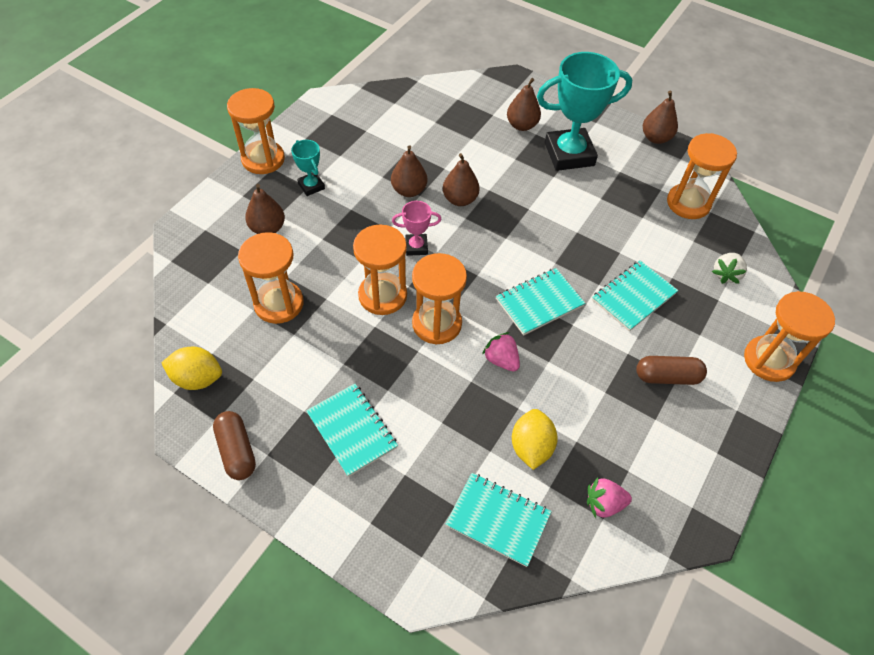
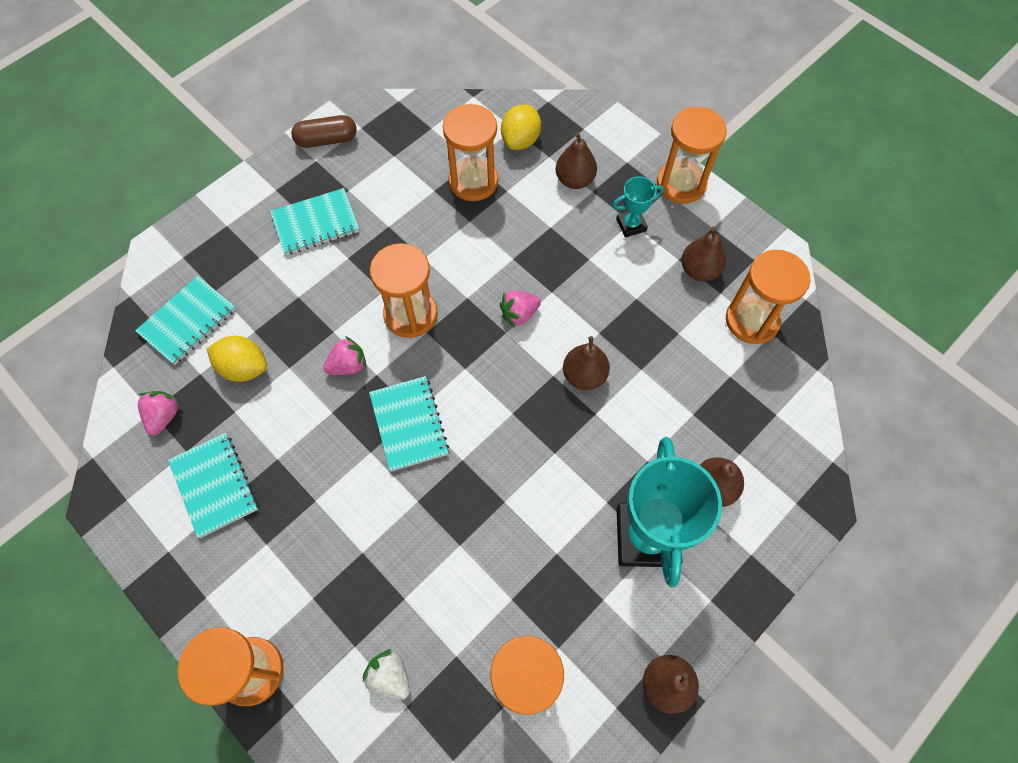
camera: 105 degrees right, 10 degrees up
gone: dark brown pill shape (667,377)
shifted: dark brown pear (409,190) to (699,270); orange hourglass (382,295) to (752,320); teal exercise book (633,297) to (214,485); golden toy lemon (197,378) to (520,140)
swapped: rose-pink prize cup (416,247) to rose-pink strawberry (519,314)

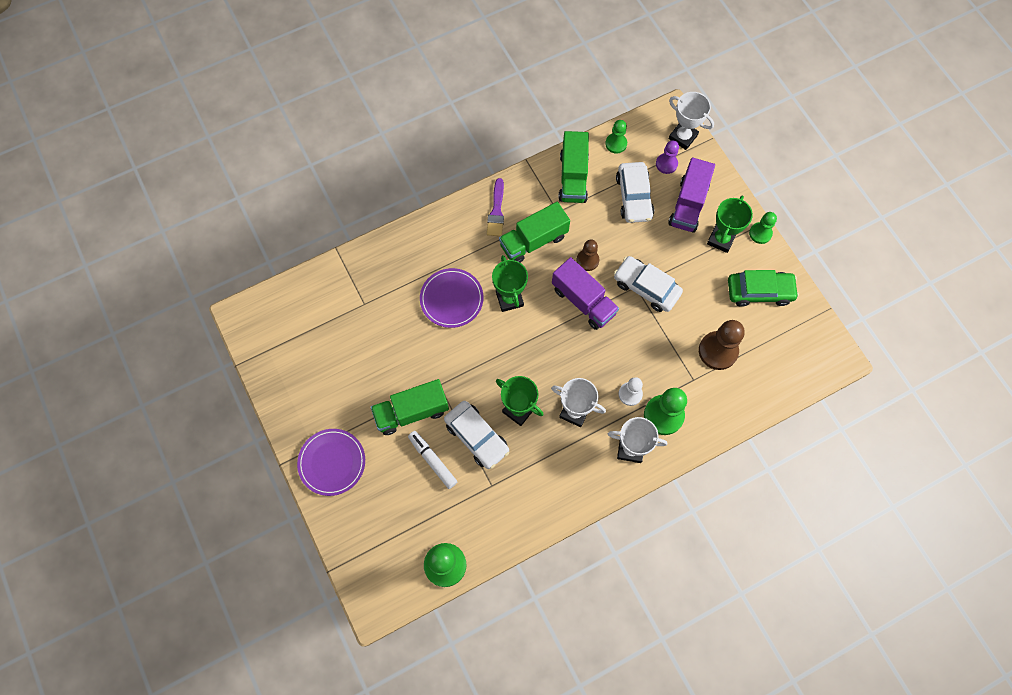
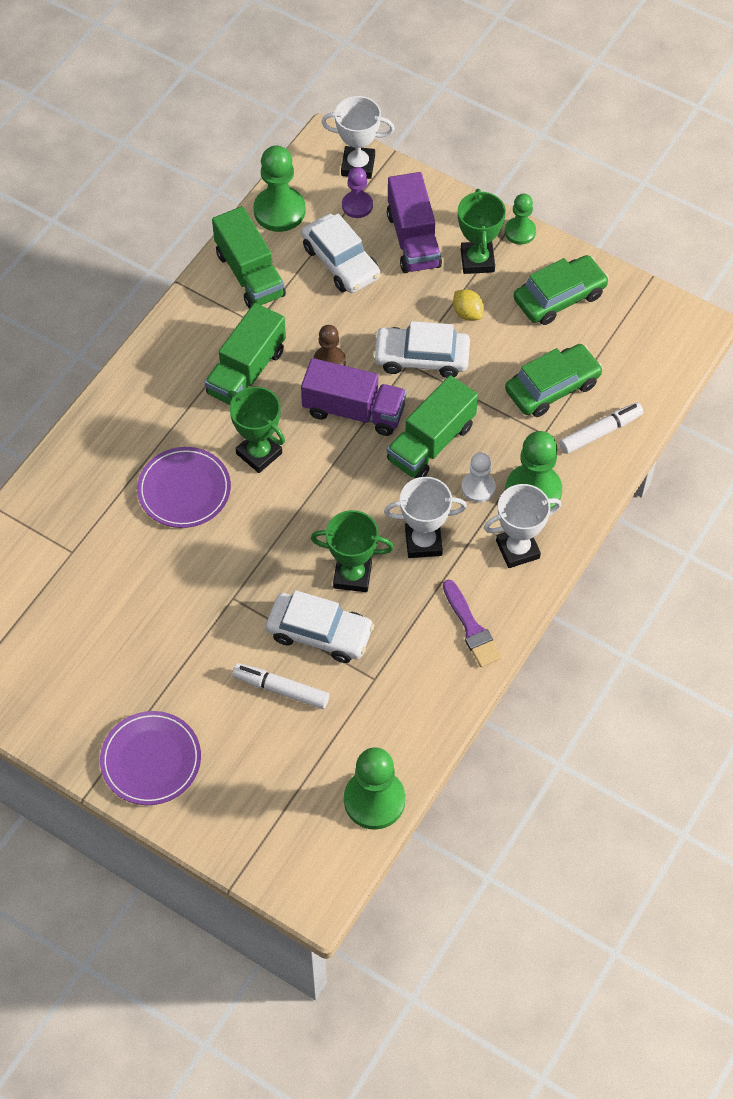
camera: 30 degrees left, 10 degrees down
new: golden toy lemon (467,313); pure white felt pen (600,432)
shifted: royal purple brush (496,211) to (471,628); green toy truck (411,412) to (431,443)
swapped: dark brown game pawn (718,351) to green automobile (552,387)
scaled: green game pawn (616,144) = (279,211) x1.67

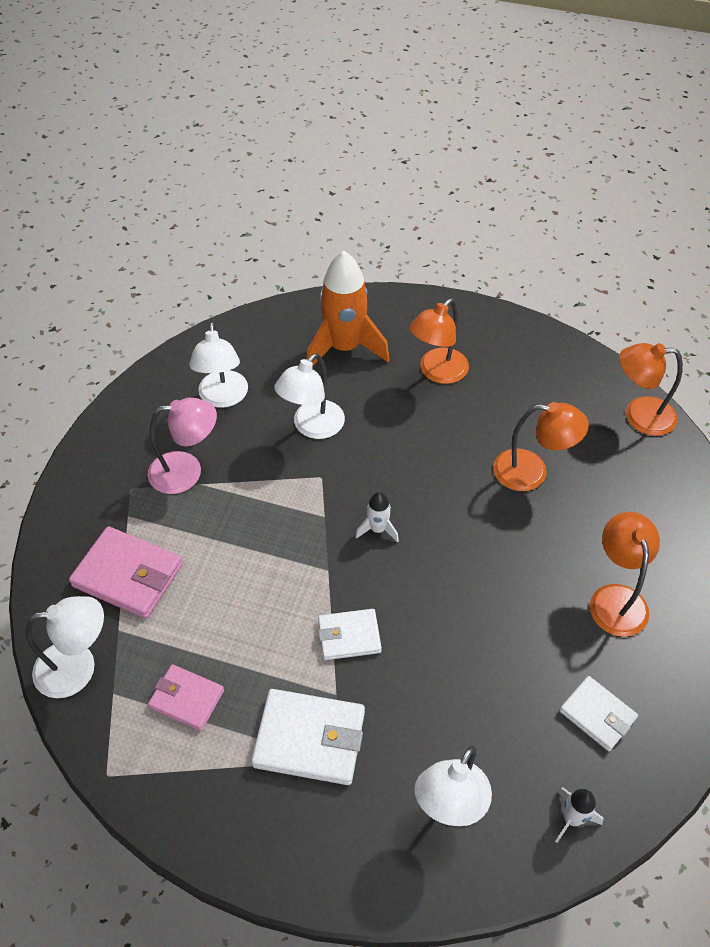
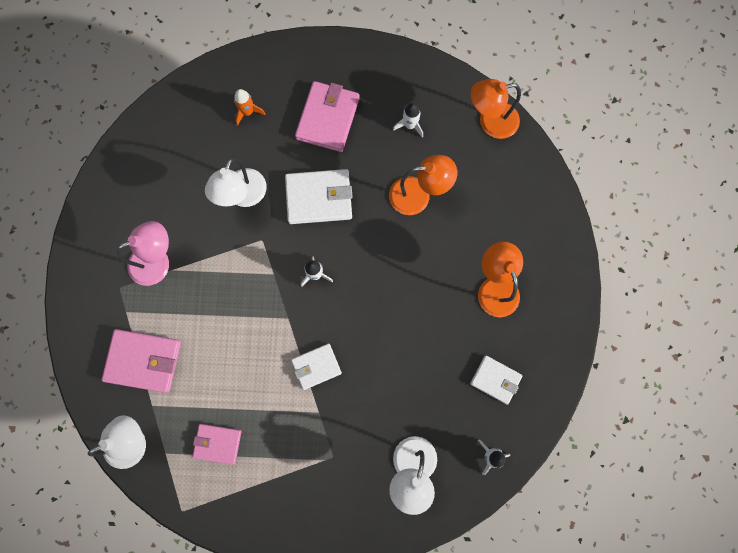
camera: 15 degrees left, 25 degrees up
gone: pure white desk lamp (223,398)
new: pure white rocket (410,125)
shifted: pure white card wallet (309,739) to (319,198)
swapped: orange desk lamp (437,372) to rose-pink card wallet (328,118)
scaled: orange rocket (344,348) = (248,112) x0.45

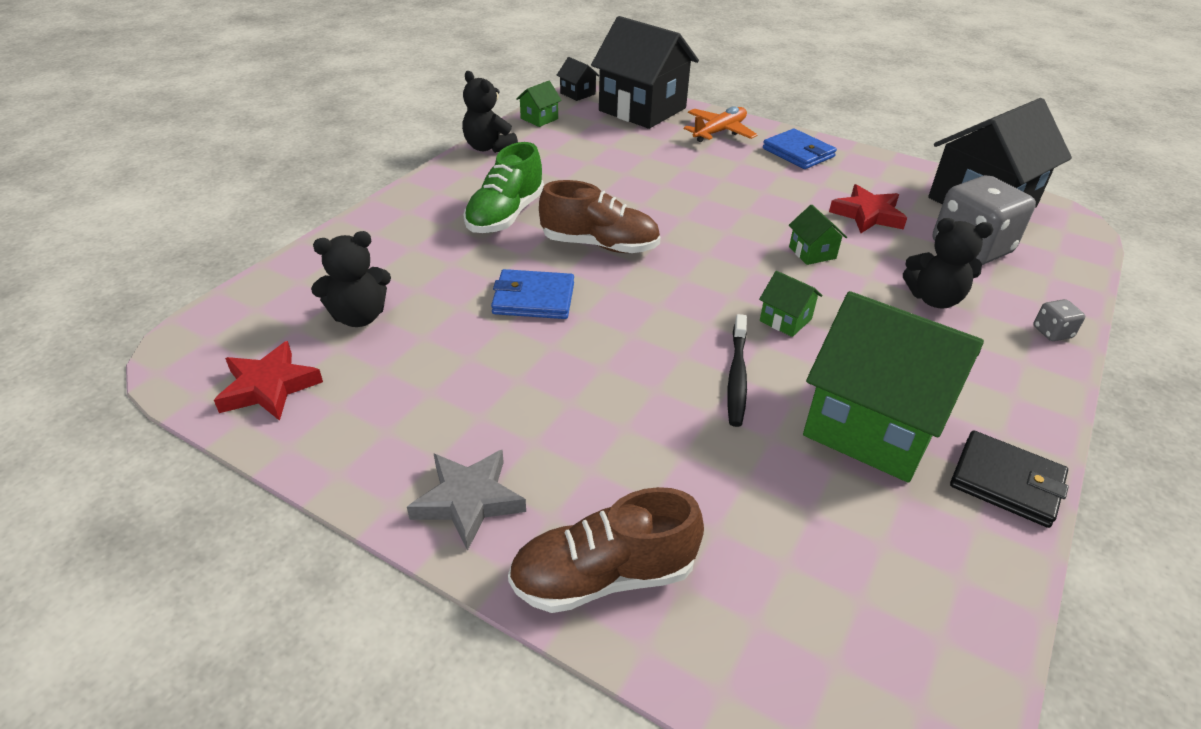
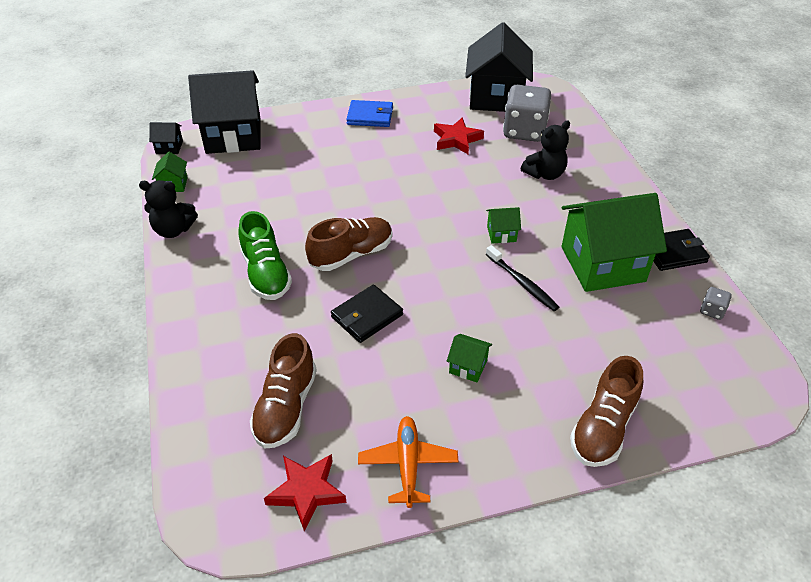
camera: 45 degrees left, 5 degrees up
gone: ash-grey five-pointed star (468,501)
shifted: orange aeroplane (719,132) to (408,464); green cottage (812,252) to (468,366); ash-grey die (1052,332) to (712,311)
swapped: jet-black teddy bear (359,317) to dark brown shoe (286,407)
repainted: blue card wallet (533,298) to jet-black card wallet (367,316)

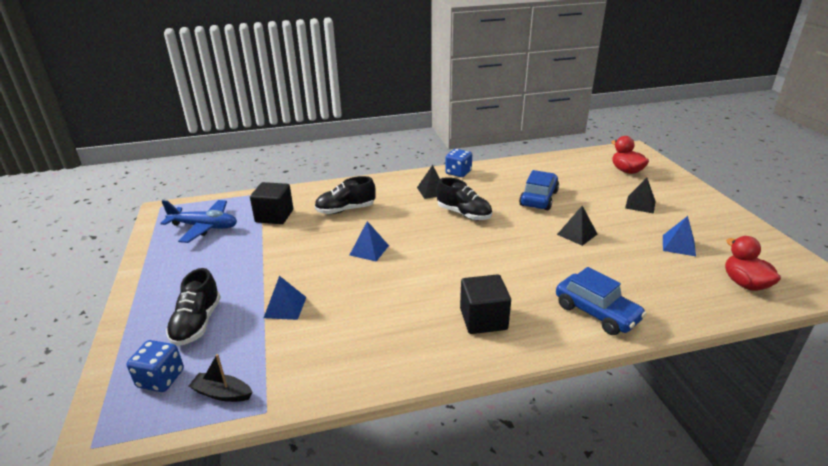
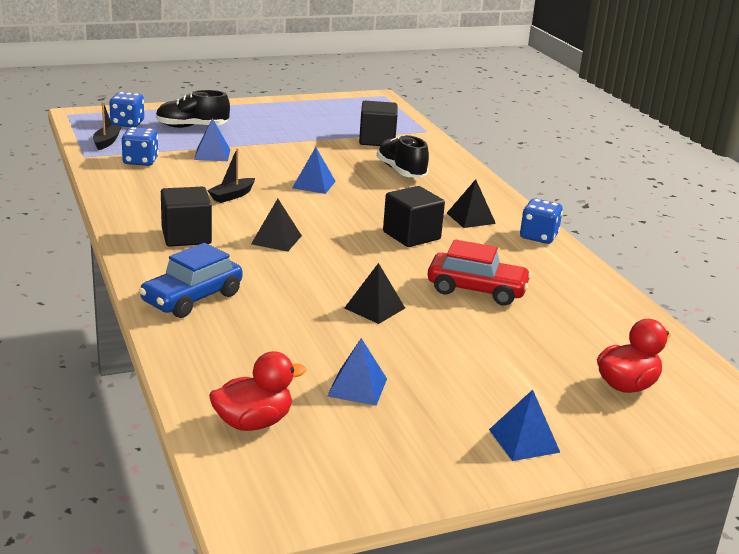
camera: 80 degrees right, 5 degrees down
gone: blue aeroplane (204,227)
new: blue die (140,161); jet-black boat (232,196); blue pyramid (524,440)
shifted: jet-black pyramid (640,204) to (276,240)
swapped: jet-black shoe (464,214) to jet-black block (411,235)
repainted: blue automobile (538,198) to scarlet automobile (477,290)

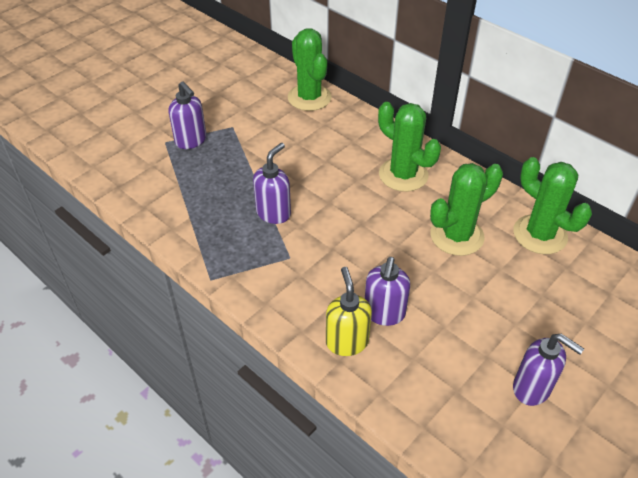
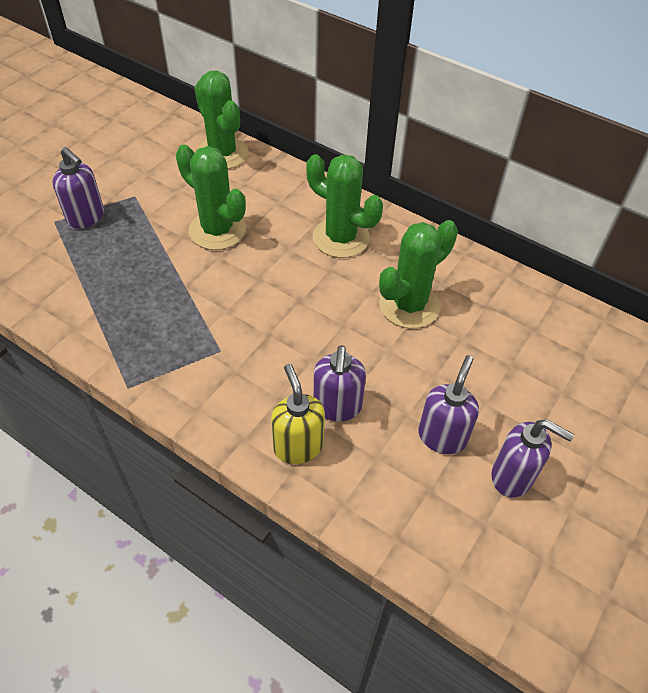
camera: 10 degrees left, 5 degrees up
shifted: royal purple soap pump (273,213) to (442,436); green prickly plant (540,234) to (217,230)

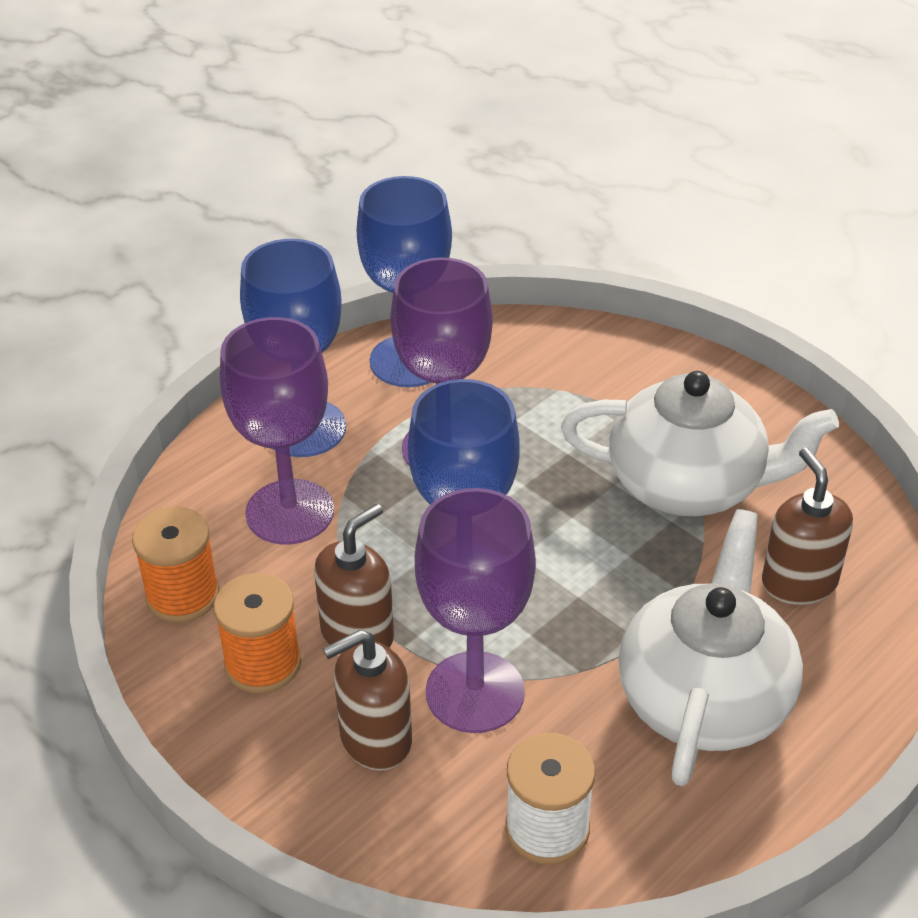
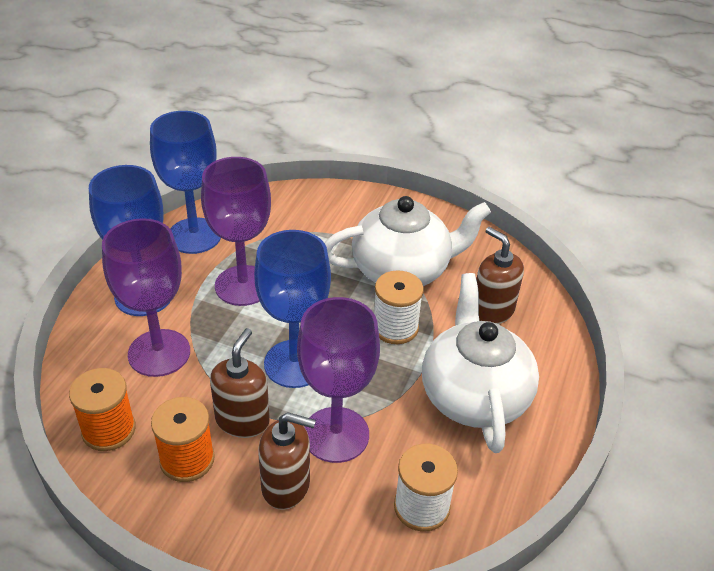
camera: 25 degrees left, 0 degrees up
new: pure white spool (395,327)
rotated: dark brown soap pump (375,739) = (286,485) 120 degrees counterclockwise

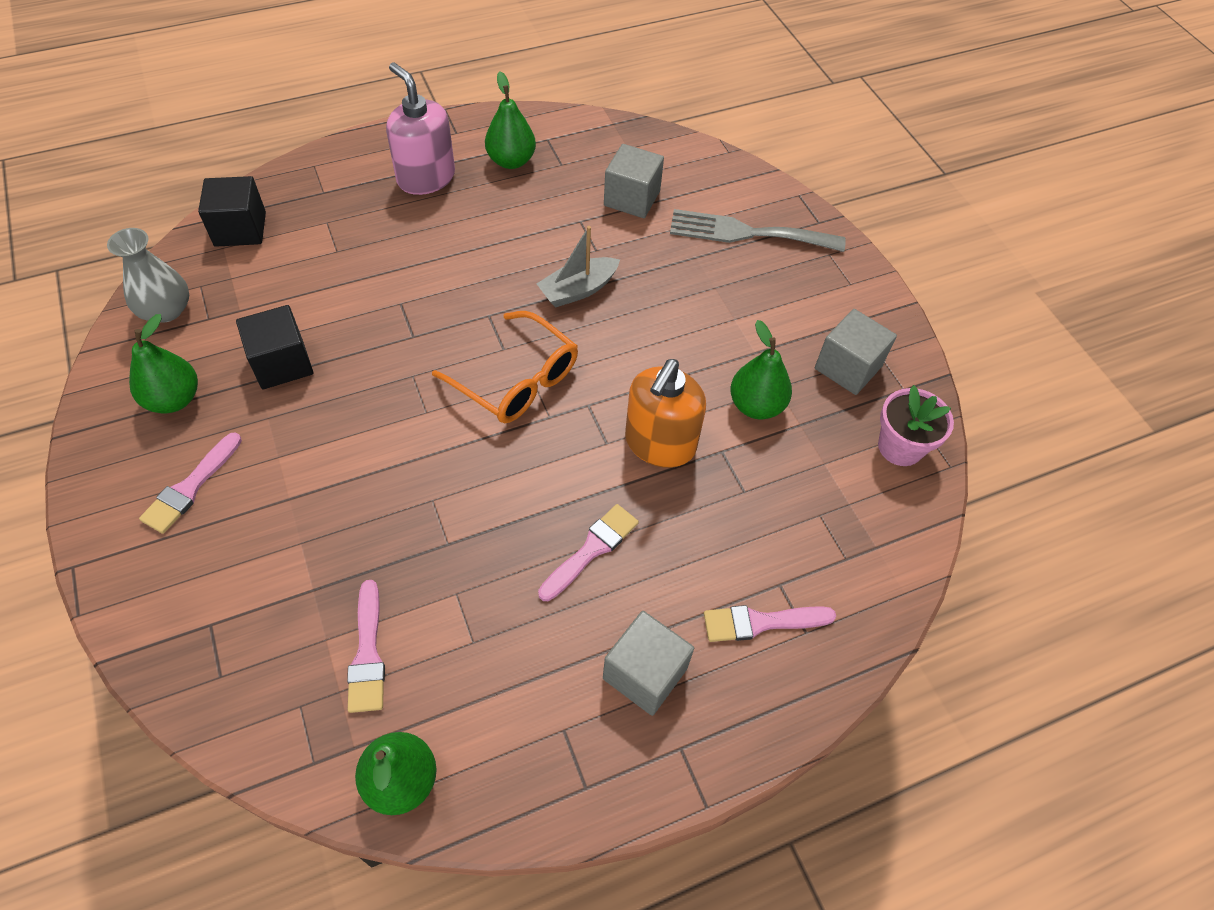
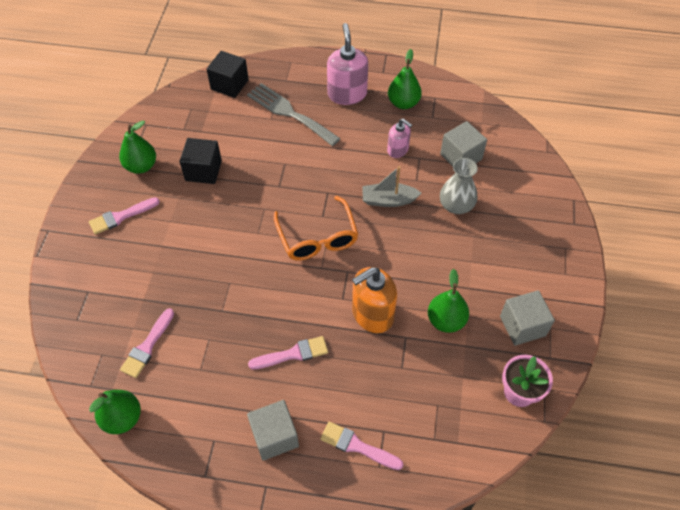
camera: 35 degrees right, 0 degrees up
new: rose-pink soap pump (398,150)
shifted: ash-grey dinner fork (747,233) to (289,113); ash-grey vase (166,310) to (456,205)

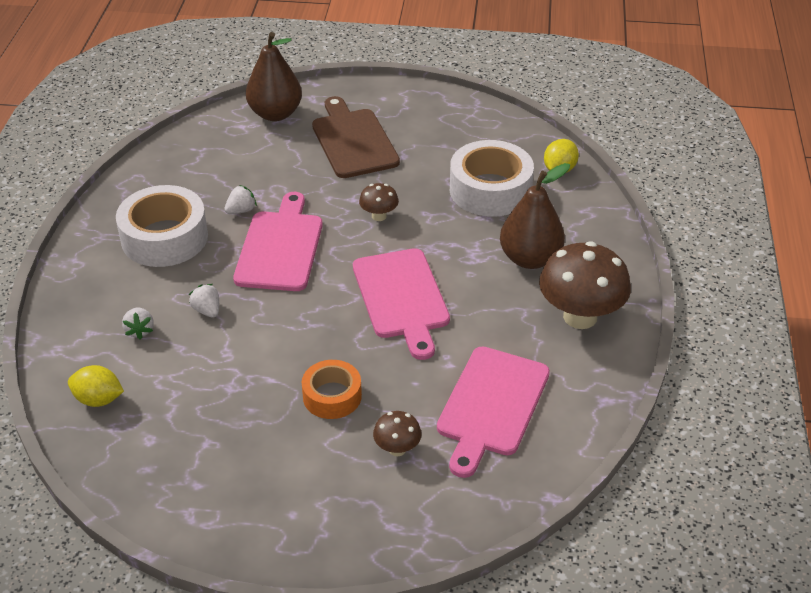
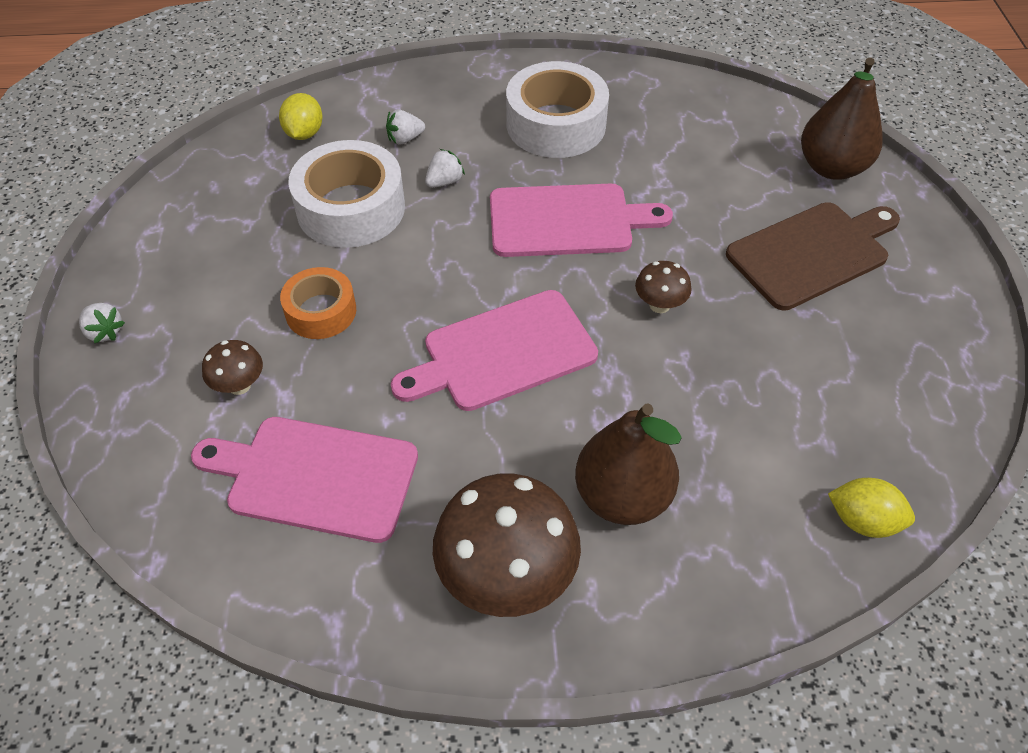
camera: 80 degrees right, 10 degrees up
shifted: pure white tape (490,190) to (351,208); pure white strawberry (241,210) to (105,332)

